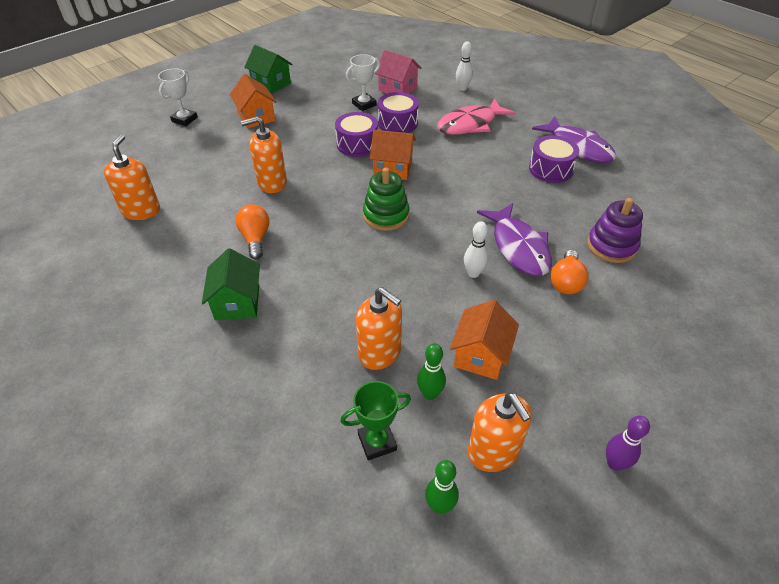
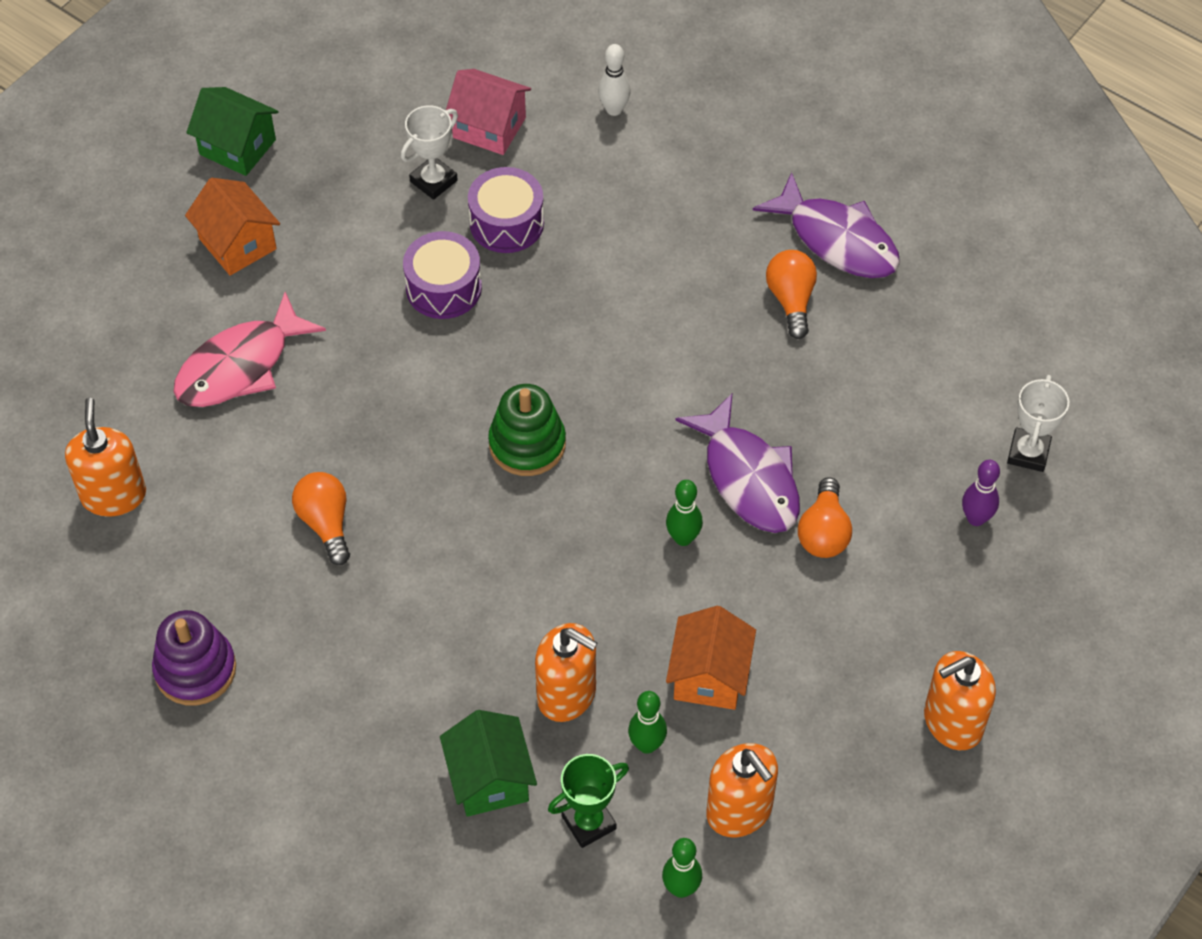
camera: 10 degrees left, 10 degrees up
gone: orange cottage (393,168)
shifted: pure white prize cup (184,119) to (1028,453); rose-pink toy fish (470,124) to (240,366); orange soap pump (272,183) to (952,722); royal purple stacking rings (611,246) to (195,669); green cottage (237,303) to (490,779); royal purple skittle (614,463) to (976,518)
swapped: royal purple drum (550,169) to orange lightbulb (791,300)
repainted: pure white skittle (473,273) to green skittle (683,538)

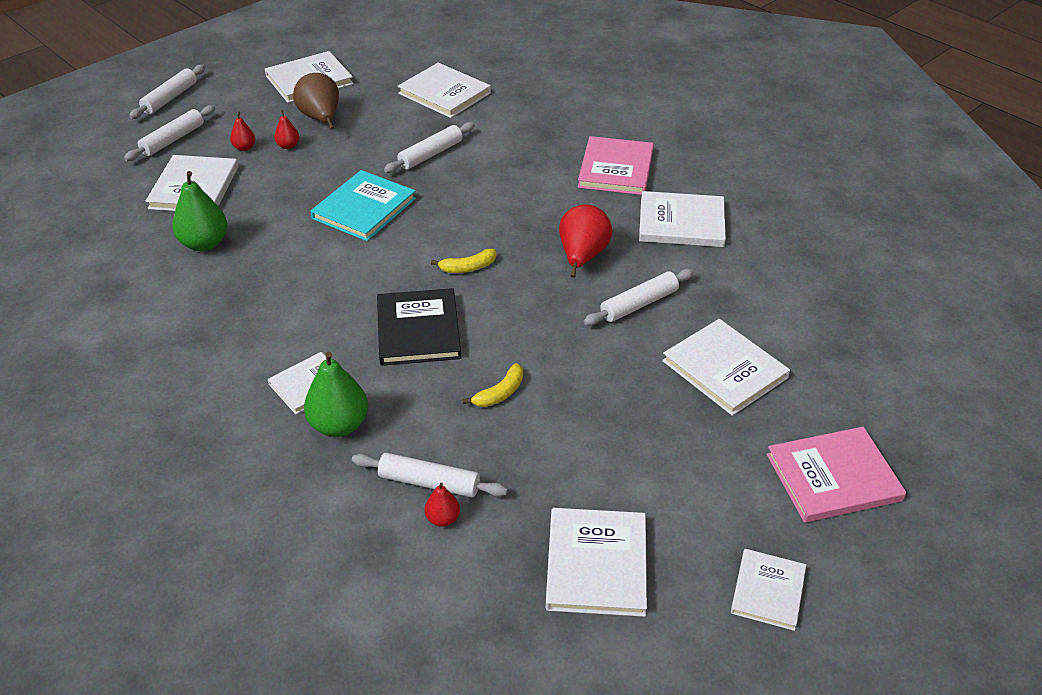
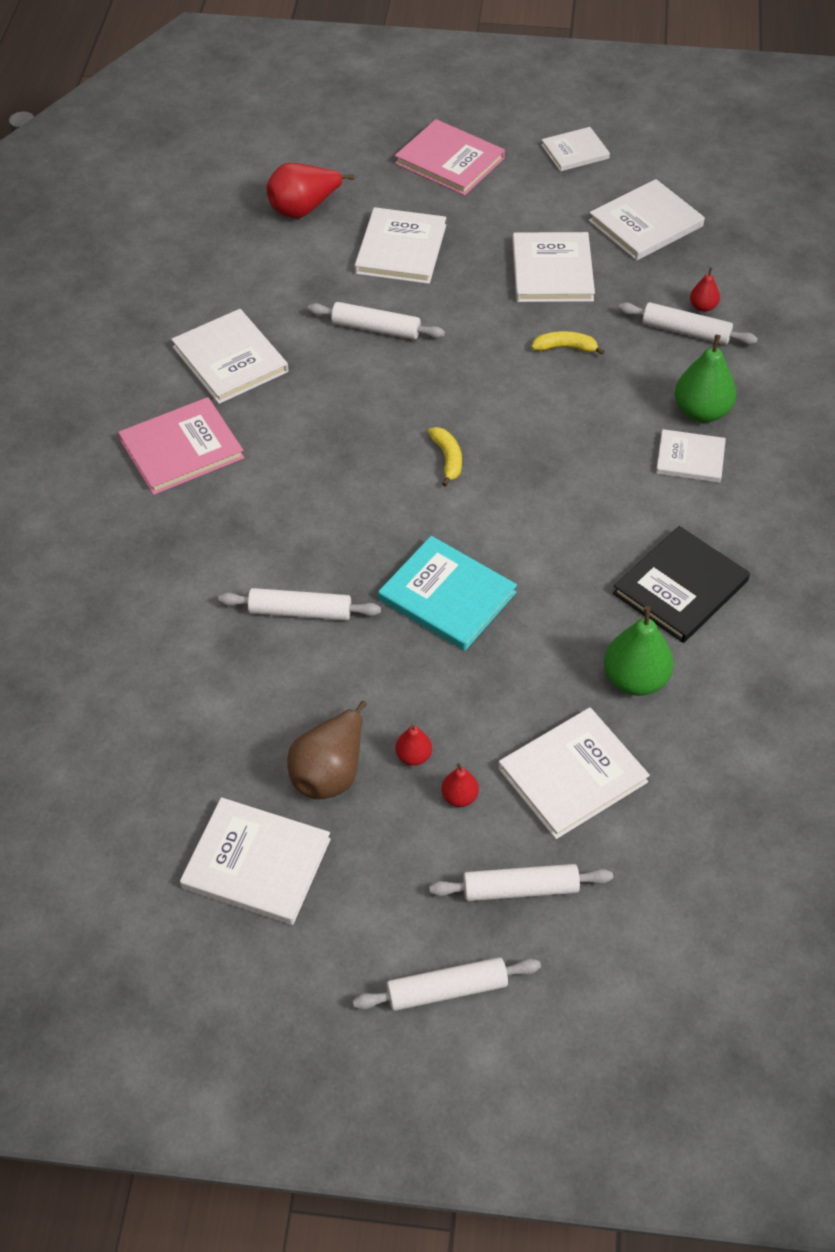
camera: 130 degrees left, 10 degrees up
shifted: pure white hardcover (444,93) to (552,271); scarlet pear (582,256) to (304,209); jet-black hardcover (418,330) to (680,587)
rotated: teal hardcover (364,208) = (447,596) 45 degrees clockwise; golden banana fruit (468,267) = (447,459) 45 degrees clockwise; pure white rolling pin (429,482) = (685,331) 45 degrees counterclockwise

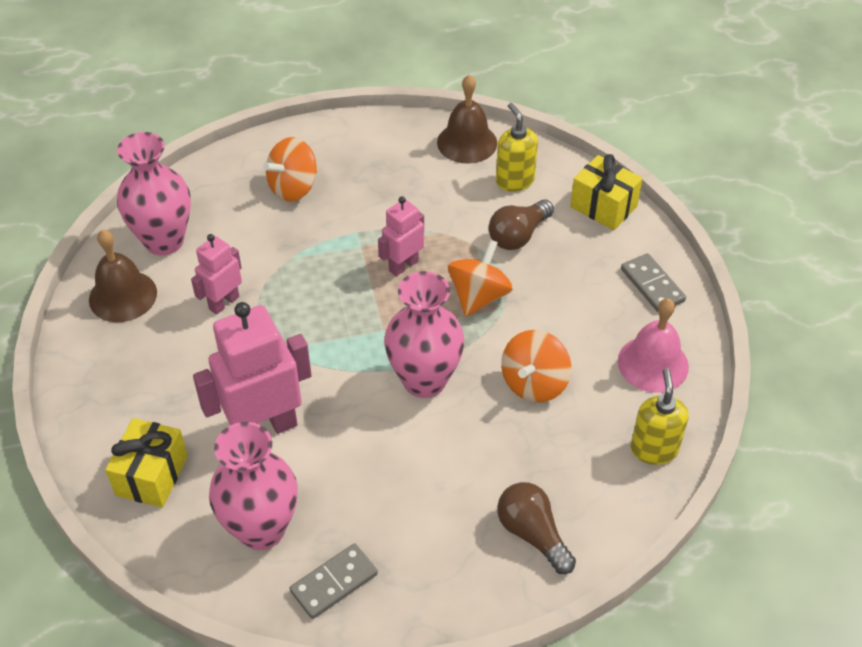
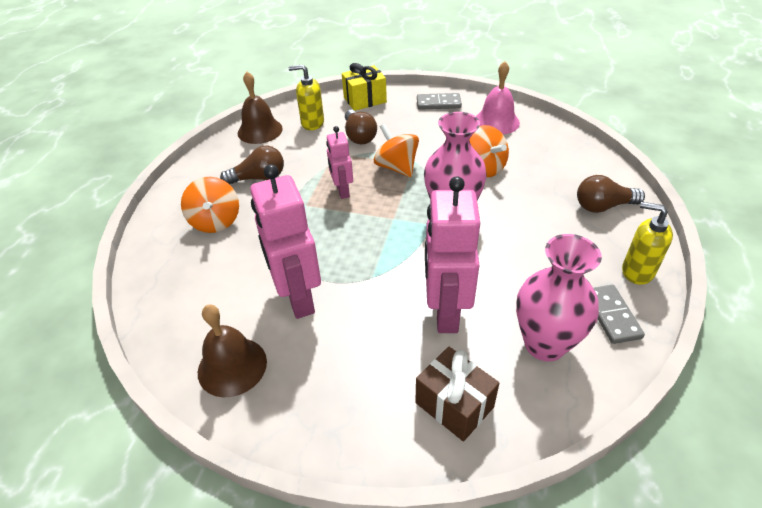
camera: 60 degrees left, 5 degrees down
gone: rose-pink vase (164,241)
new: dark brown lightbulb (259,178)
shifted: golden soap pump (654,449) to (637,271)
repainted: golden gift (152,475) to dark brown gift (454,405)
scaled: rose-pink toy robot (224,302) = (297,298) x1.80

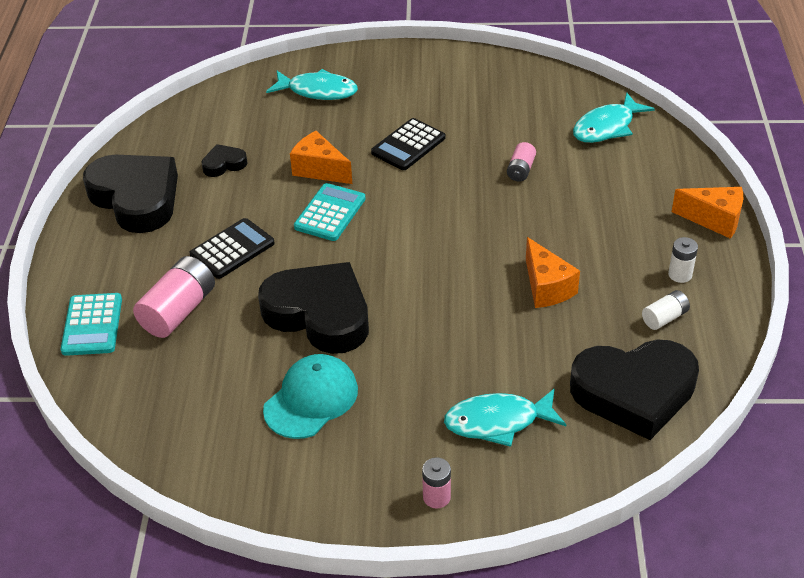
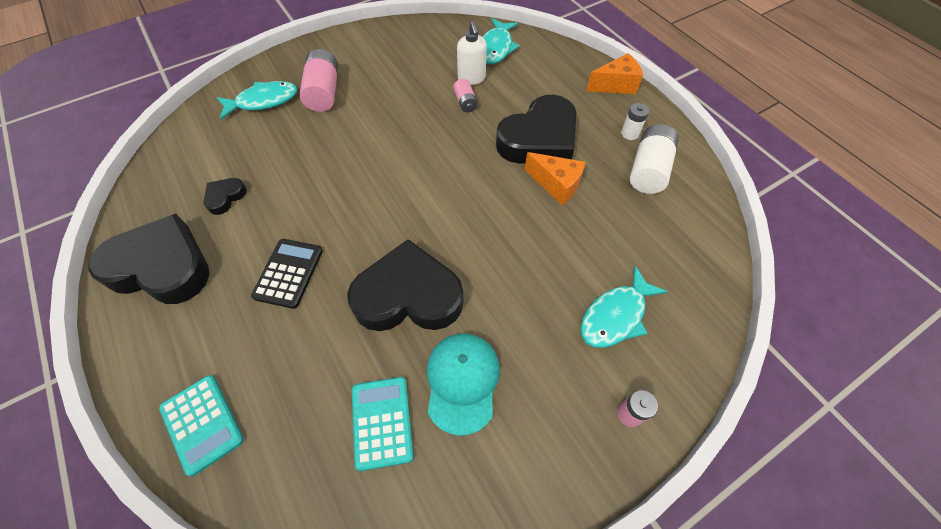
camera: 35 degrees left, 15 degrees up
gone: jet-black calculator (408,145); orange cheese (319,170)
new: pure white soap pump (471,79)
shifted: teal calculator (330,213) to (382,422); rose-pink battery (178,311) to (323,93); jet-black heart (634,392) to (539,139)
scaled: pure white battery (664,318) = (648,170) x1.84

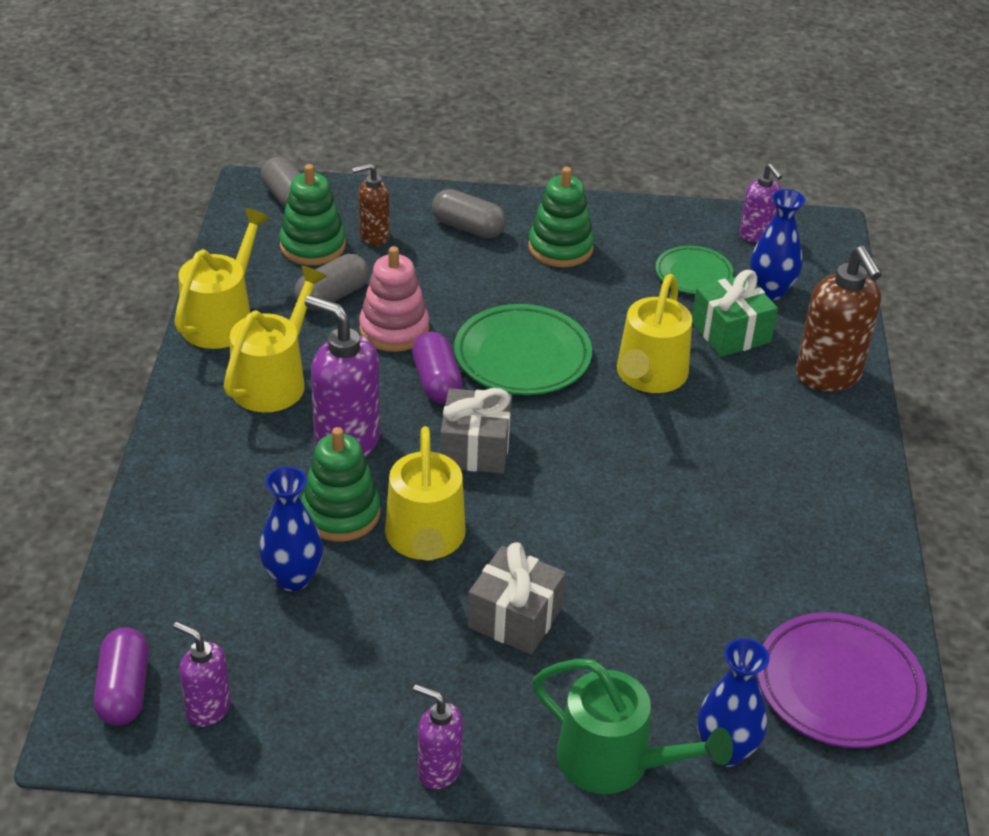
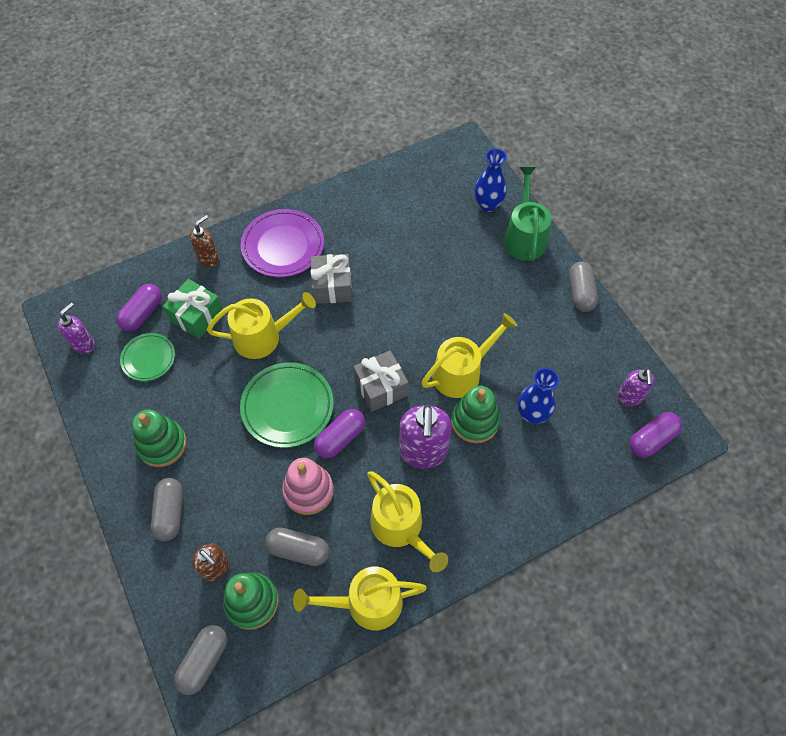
camera: 120 degrees left, 20 degrees up
shifted: ash-grey gift (515,617) to (332,287); royal purple flat dish (839,686) to (283,246)
swapped: blue vase (770,290) to royal purple pill shape (142,313); royal purple soap pump (439,770) to ash-grey pill shape (580,293)
rotated: golden watering pot (274,380) = (401,528) 120 degrees counterclockwise
scaled: dark brown soap pump (828,376) = (209,258) x0.58

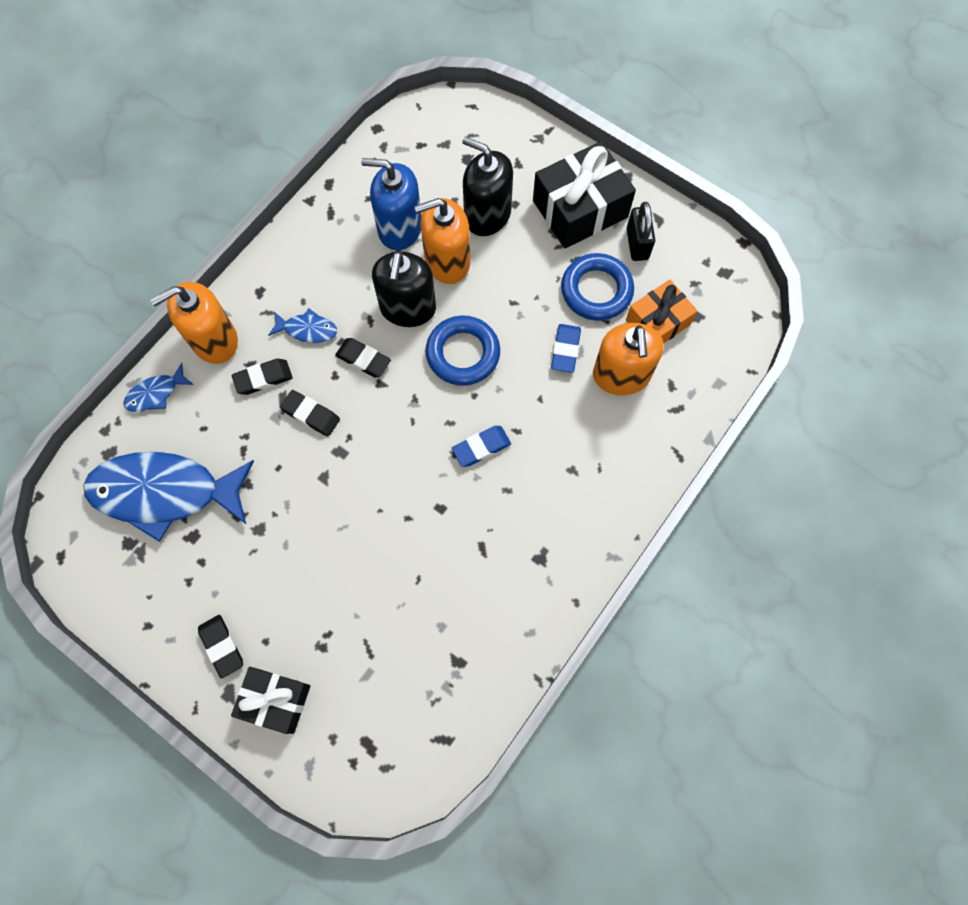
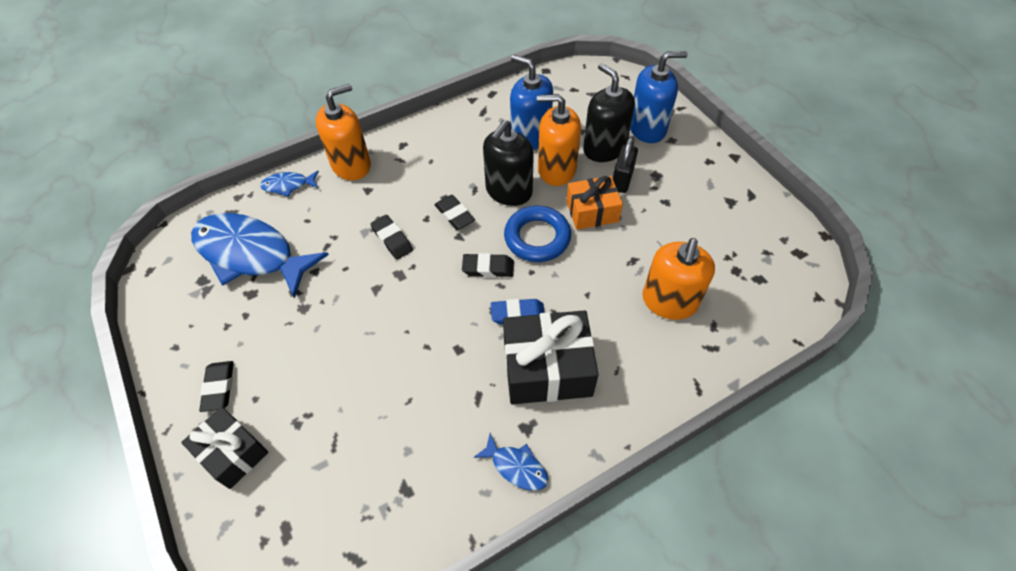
camera: 25 degrees right, 15 degrees down
gone: blue ring (596,290); blue pencil eraser (565,350)
new: blue soap pump (647,128)
shifted: jet-black gift (580,209) to (547,368); jet-black lock (637,244) to (622,180); orange gift (657,322) to (592,211); blue toy fish (307,329) to (516,467); jet-black pencil eraser (263,378) to (488,268)
rotated: orange soap pump (214,340) = (351,165) 150 degrees clockwise

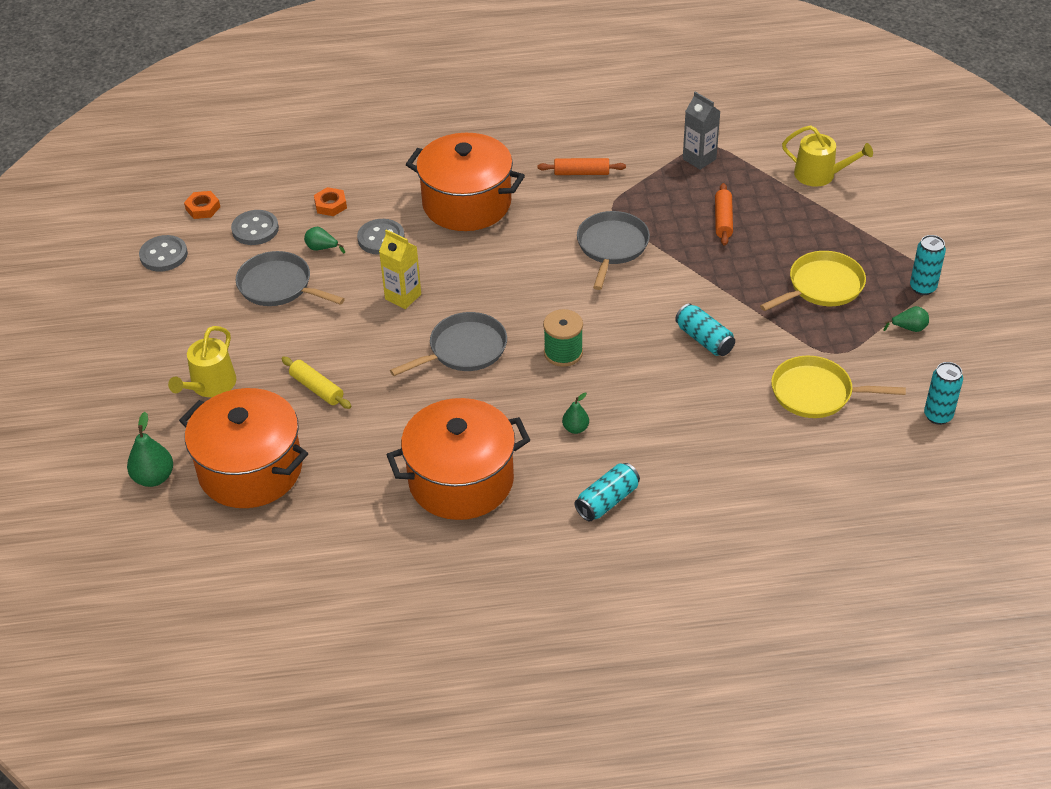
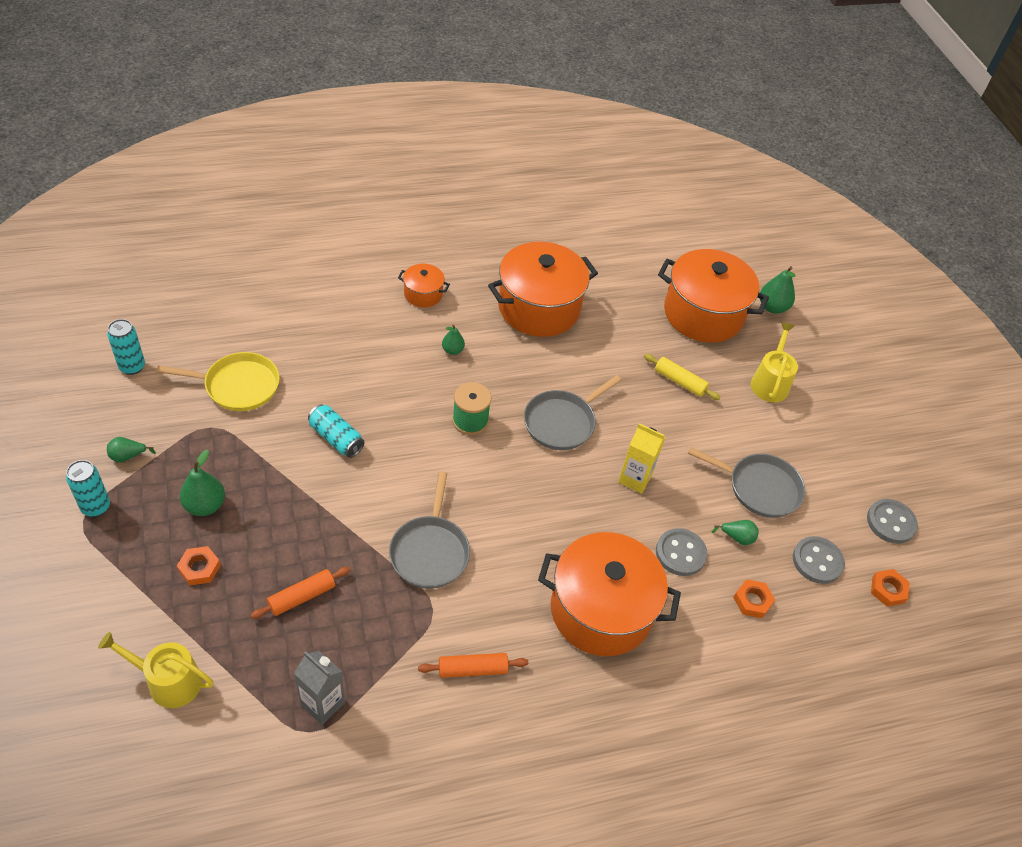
camera: 165 degrees right, 5 degrees up
new: orange hexagon nut (199,568)
swapped: golden pan (822,286) to green pear (205,505); teal can (607,501) to orange pot (423,294)
rotated: orange rolling pin (723,220) = (302,597) 60 degrees clockwise

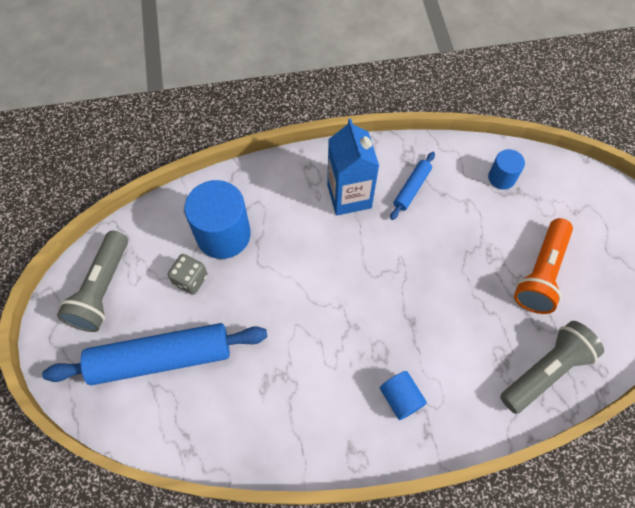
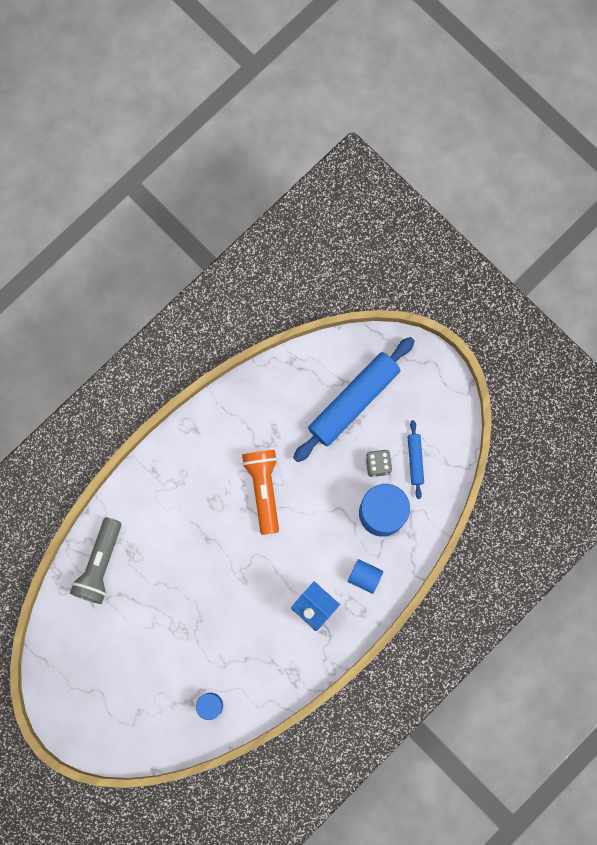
camera: 145 degrees right, 15 degrees up
gone: ash-grey pocket torch (102,290)
shifted: blue rolling pin (411,188) to (415,460); orange pocket torch (541,274) to (263,489); blue cylinder shape (401,398) to (364,577)

